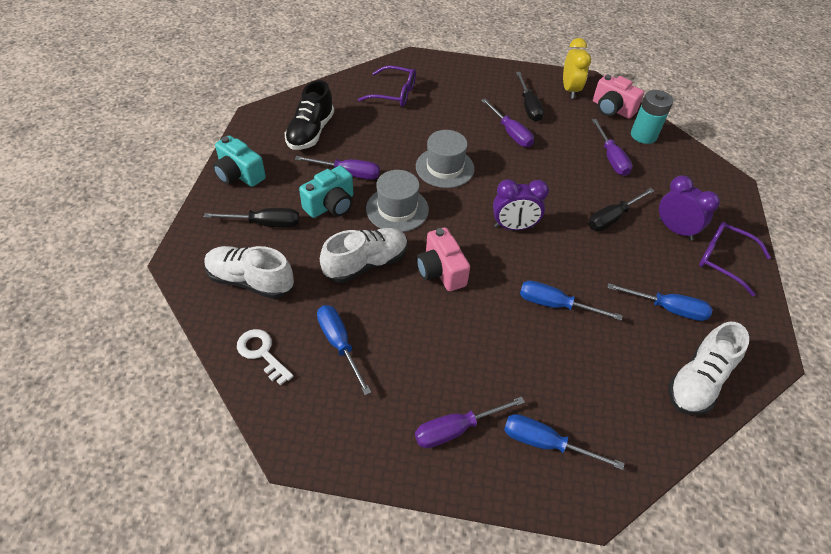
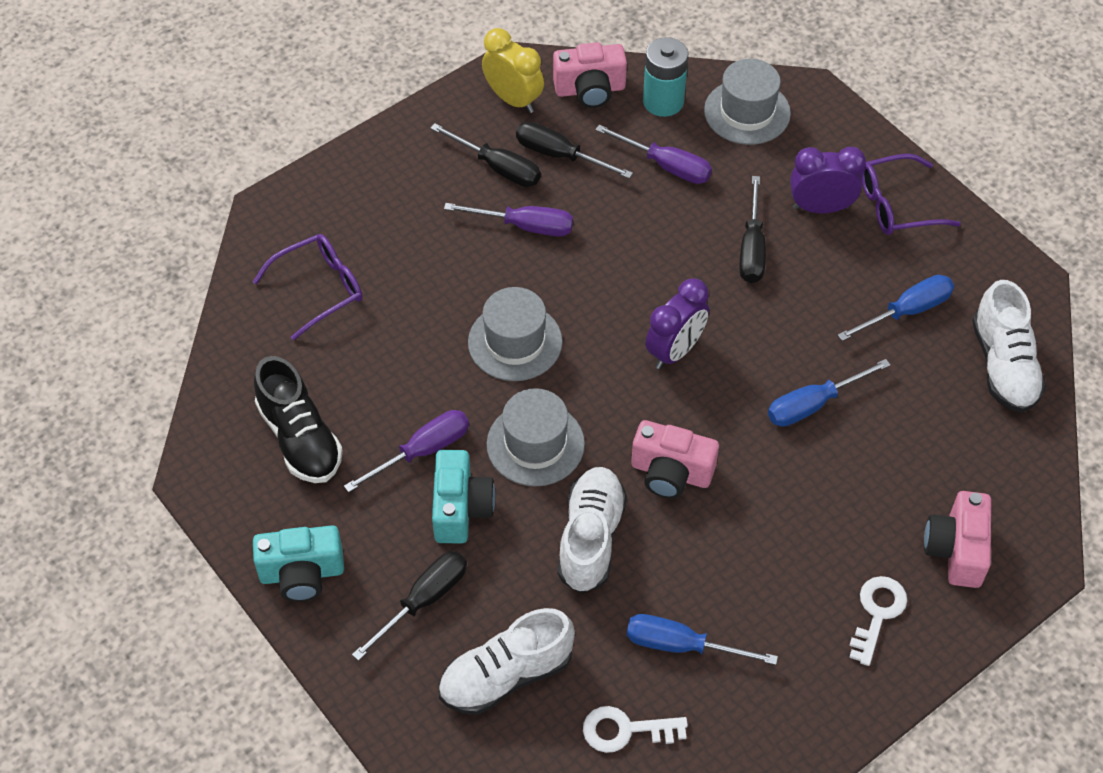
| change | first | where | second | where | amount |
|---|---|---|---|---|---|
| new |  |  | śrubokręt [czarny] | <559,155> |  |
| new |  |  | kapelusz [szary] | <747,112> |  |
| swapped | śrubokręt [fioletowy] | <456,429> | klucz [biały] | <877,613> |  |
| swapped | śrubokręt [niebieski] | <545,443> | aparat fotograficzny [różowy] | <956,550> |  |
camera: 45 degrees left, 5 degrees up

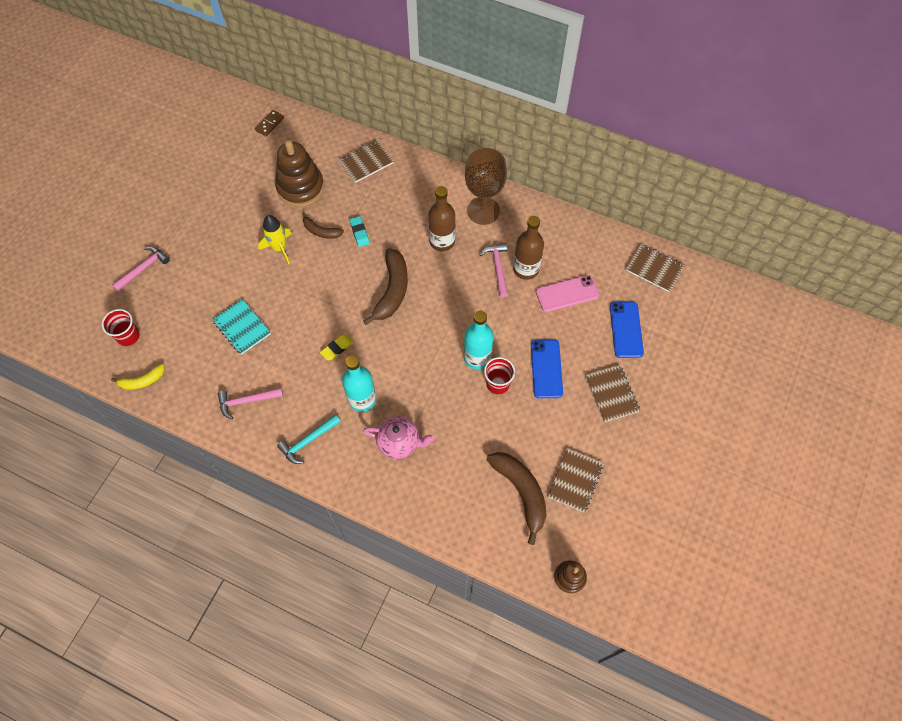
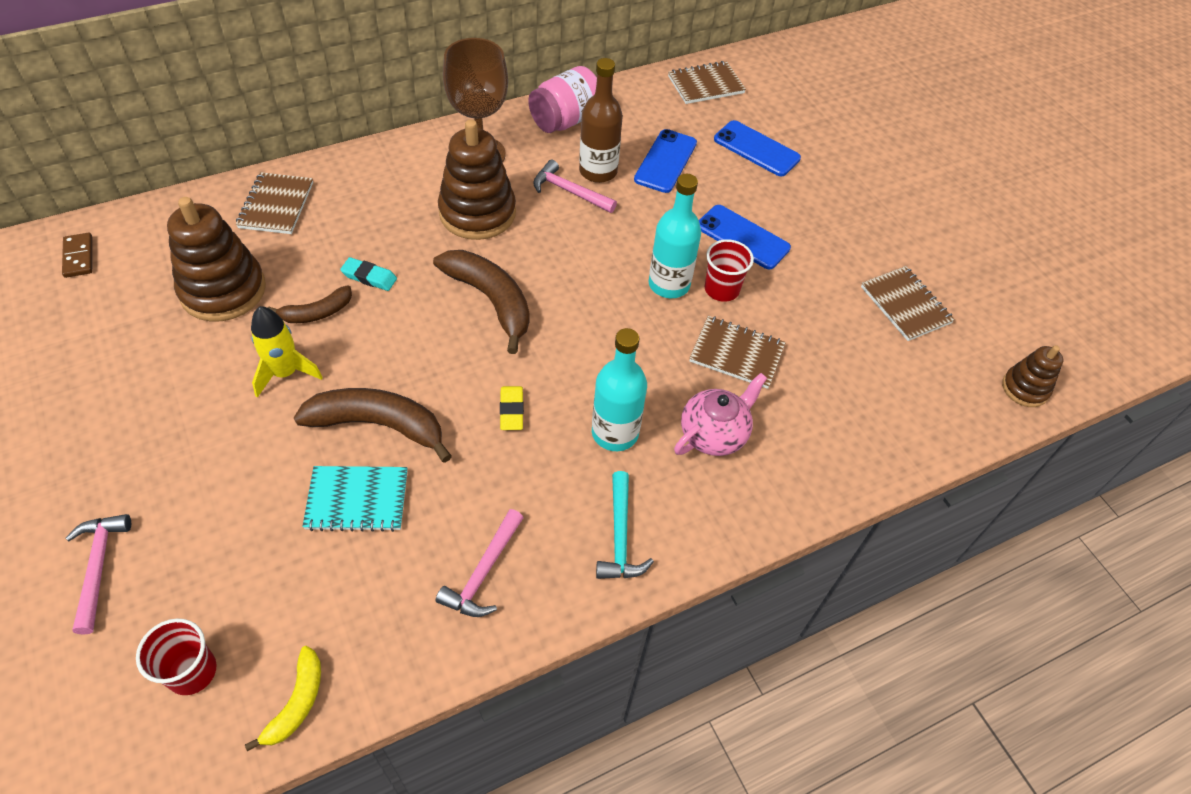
| change | first | where | second | where | amount |
|---|---|---|---|---|---|
| new |  |  | słoik [różowy] | <565,120> |  |
| shifted | banan [brązowy] | <521,492> |  | <379,425> |  |
| shifted | zeszyt [brązowy] | <611,394> |  | <736,353> |  |
| swapped | butelka [brązowy] | <442,241> | zabawka nakładanka [brązowy] | <477,213> |  |
| repainted | telefon [różowy] | <567,293> | telefon [niebieski] | <665,161> |  |
camera: 55 degrees left, 10 degrees down

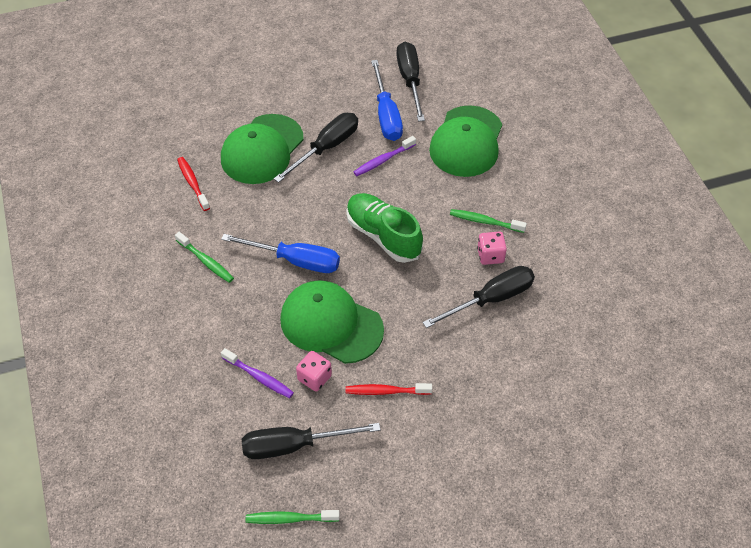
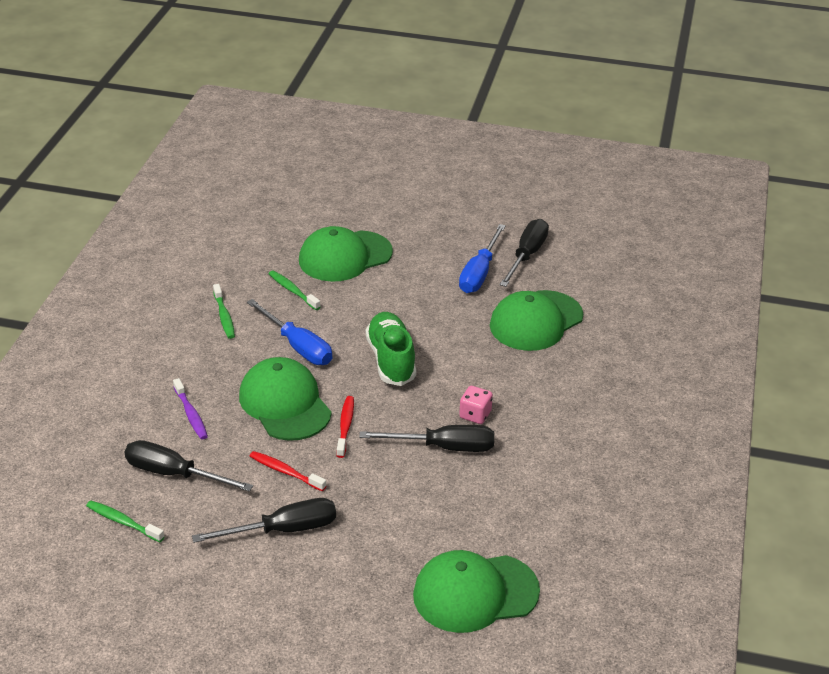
| change | first | where | second | where | amount |
|---|---|---|---|---|---|
| gone | kostka do gry [różowy] | <314,378> |  |  |  |
| gone | szczoteczka do zębów [fioletowy] | <383,160> |  |  |  |
| new |  |  | czapka [zielony] | <475,593> |  |
| shifted | szczoteczka do zębów [czerwony] | <192,183> |  | <345,426> |  |
| shifted | śrubokręt [czarny] | <326,148> |  | <283,530> |  |
| shifted | szczoteczka do zębów [zielony] | <485,221> |  | <292,291> |  |
camera: 30 degrees right, 15 degrees down

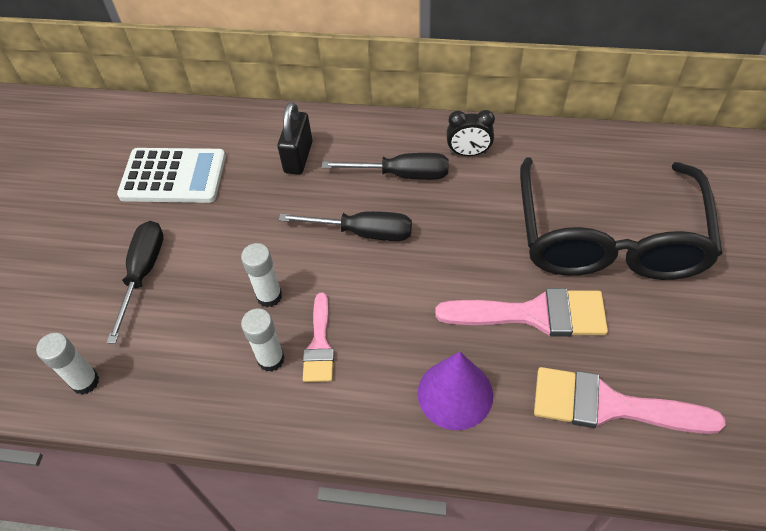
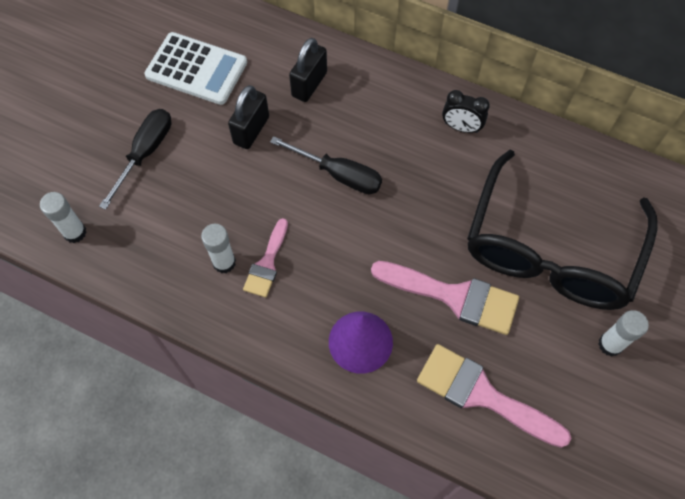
| change | first | where | second | where | amount |
|---|---|---|---|---|---|
| gone | śrubokręt [czarny] | <401,174> |  |  |  |
| new |  |  | kłódka [czarny] | <251,130> |  |
| shifted | klej w sztyfcie [biały] | <269,296> |  | <610,344> |  |
camera: 15 degrees right, 10 degrees up

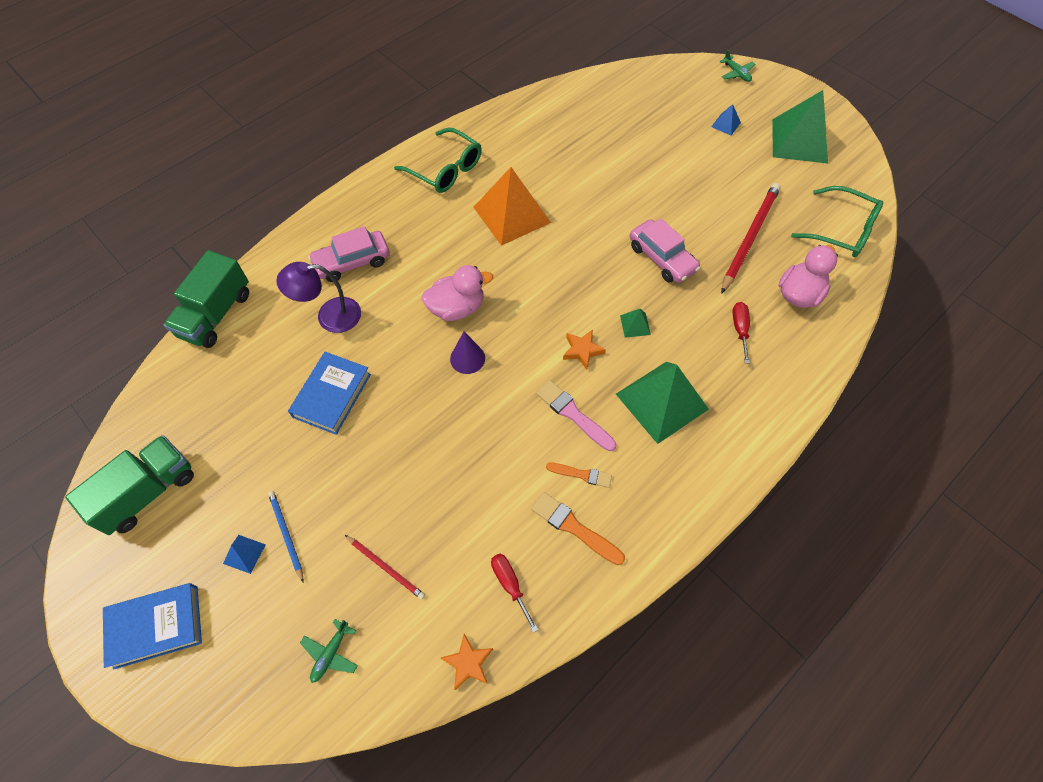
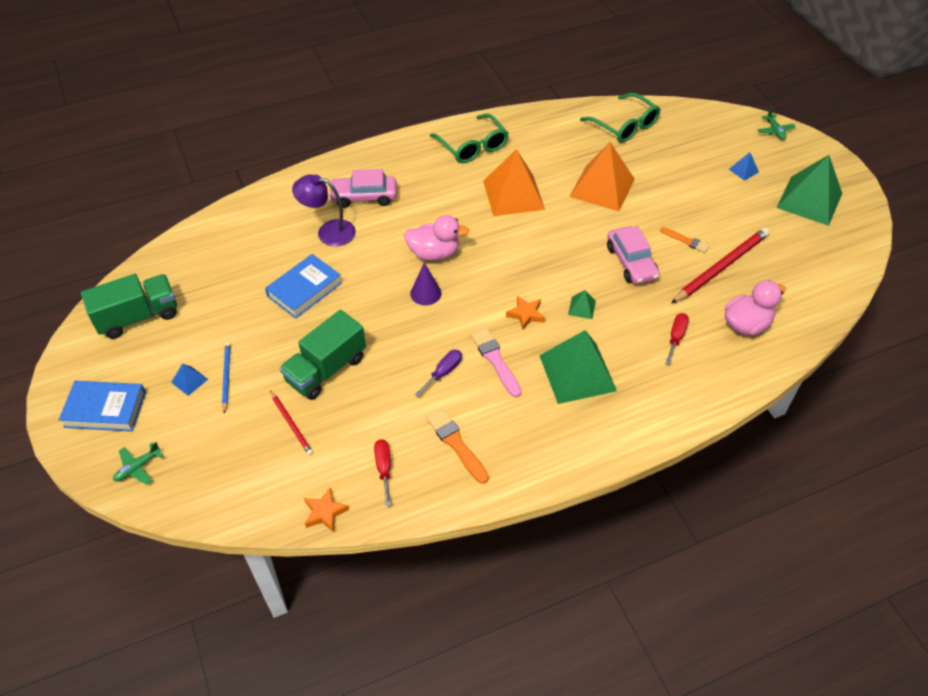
| change | first | where | second | where | amount |
|---|---|---|---|---|---|
| new |  |  | śrubokręt [fioletowy] | <443,372> |  |
| new |  |  | piramida [pomarańczowy] | <602,187> |  |
| shifted | ciężarówka [zielony] | <216,314> |  | <326,369> |  |
| shifted | samolot [zielony] | <331,653> |  | <138,467> |  |
| shifted | pędzel [pomarańczowy] | <582,474> |  | <686,241> |  |
| shifted | okulary [zielony] | <841,230> |  | <624,126> |  |
camera: 20 degrees right, 10 degrees down

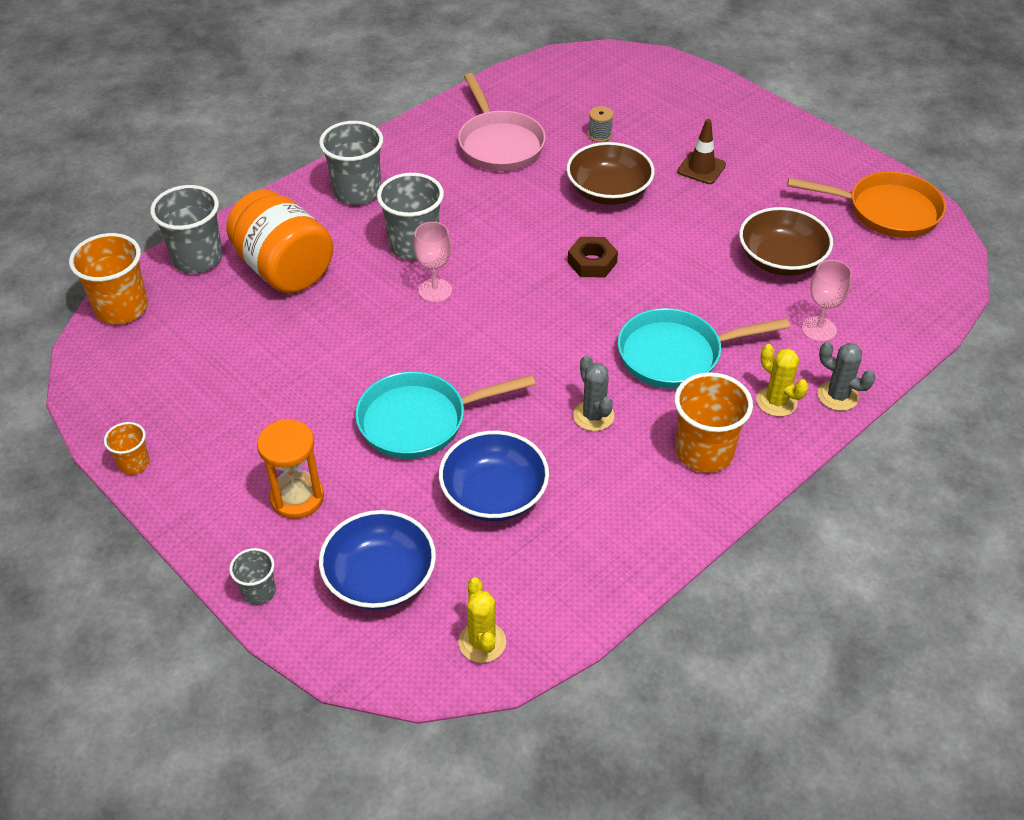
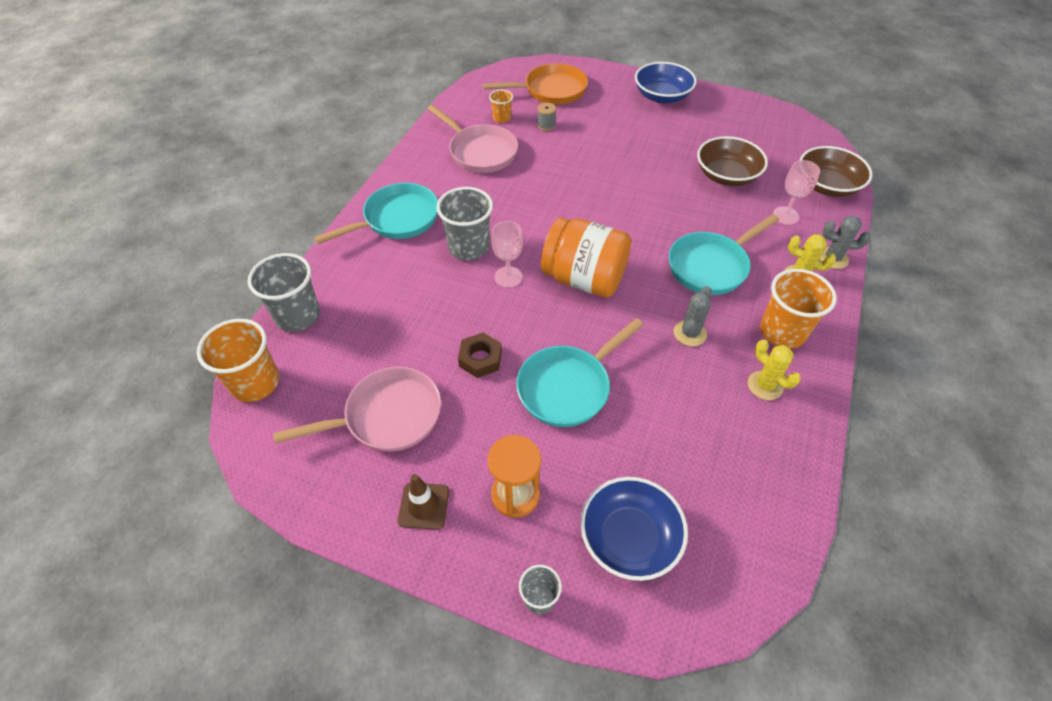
| change | first | where | second | where | amount |
|---|---|---|---|---|---|
| new |  |  | patelnia [różowy] | <387,416> |  |
| shifted | szklanka [pomarańczowy] | <134,463> |  | <501,118> |  |
| shifted | słoik [pomarańczowy] | <284,269> |  | <584,279> |  |
| shifted | miska [niebieski] | <494,494> |  | <662,96> |  |
| shifted | kaktus [żółty] | <482,642> |  | <765,385> |  |
| shifted | miska [brązowy] | <608,191> |  | <827,186> |  |
| shifted | nakrętka [brązowy] | <592,262> |  | <480,359> |  |
| shifted | pachołek [brązowy] | <701,168> |  | <424,506> |  |
| shifted | patelnia [pomarańczowy] | <886,211> |  | <550,90> |  |
| swapped | szklanka [szary] | <357,192> | patelnia [turkusowy] | <396,219> |  |
| rotated | kaktus [szary] | <593,416> |  | <690,333> | 75 degrees clockwise |
camera: 25 degrees left, 5 degrees up

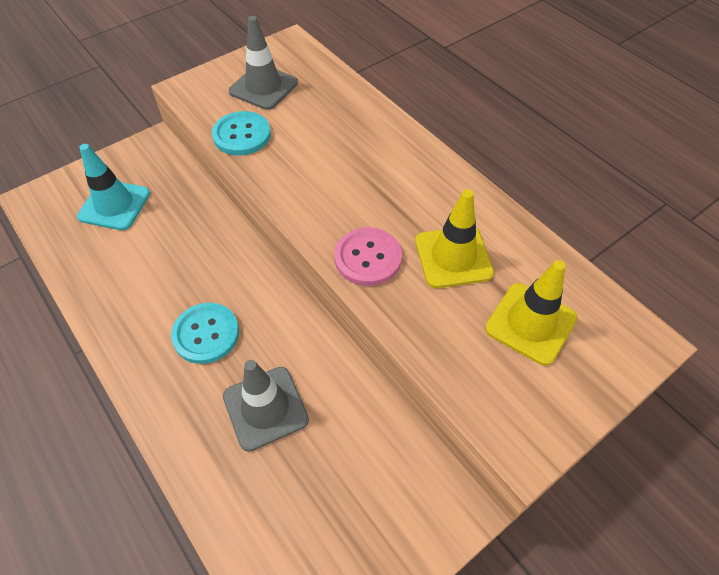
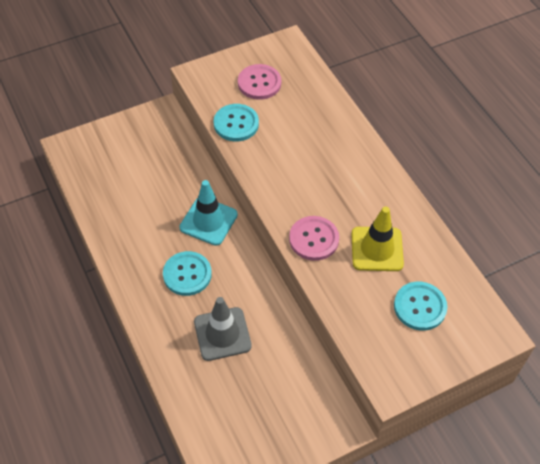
| change | first | where | second | where | amount |
|---|---|---|---|---|---|
| shifted | pachołek [turkusowy] | <114,205> |  | <208,221> |  |
| swapped | pachołek [szary] | <263,87> | guzik [różowy] | <259,83> |  |
| swapped | pachołek [żółty] | <530,323> | guzik [turkusowy] | <420,307> |  |
camera: 10 degrees right, 0 degrees up

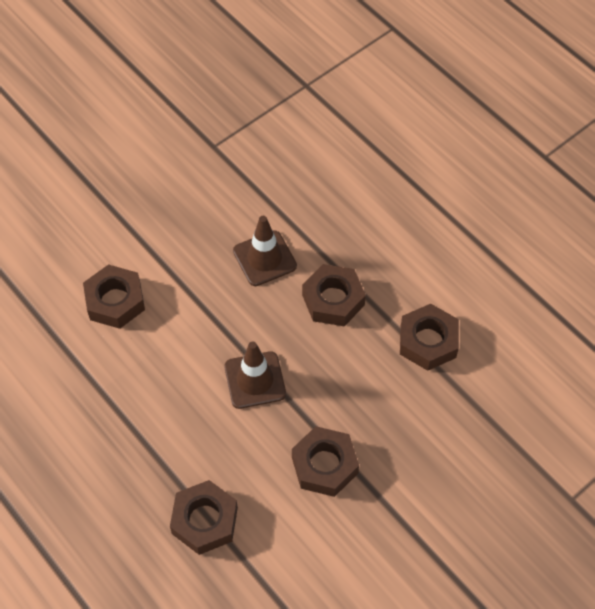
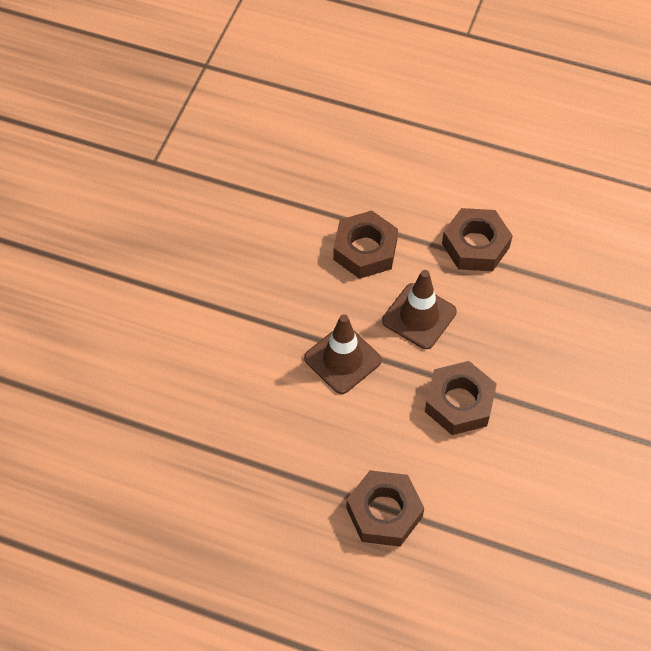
| change | first | where | second | where | amount |
|---|---|---|---|---|---|
| gone | nakrętka [brązowy] | <115,301> |  |  |  |
| shifted | pachołek [brązowy] | <264,258> |  | <419,316> |  |
camera: 30 degrees left, 0 degrees up

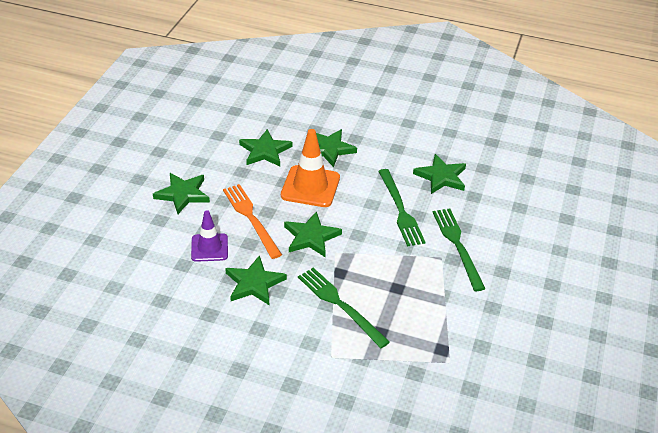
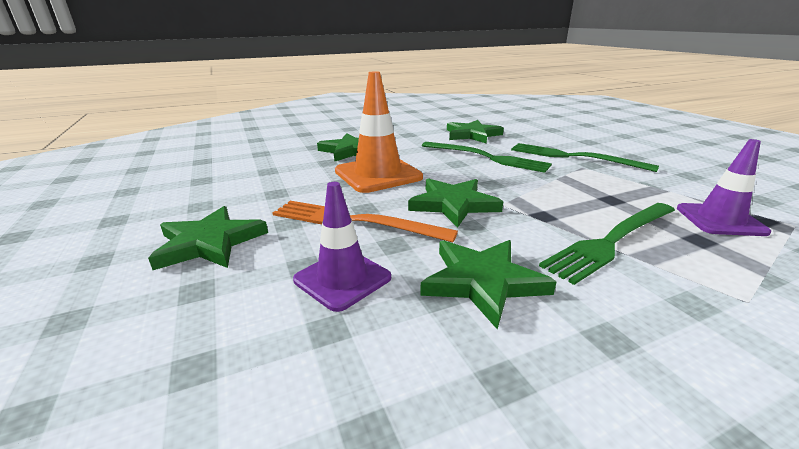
| change | first | where | second | where | amount |
|---|---|---|---|---|---|
| gone | gwiazda [zielony] | <265,151> |  |  |  |
| new |  |  | pachołek [fioletowy] | <720,220> |  |
| rotated | widelec [zielony] | <340,305> |  | <612,241> | 45 degrees counterclockwise |
camera: 40 degrees left, 15 degrees down

